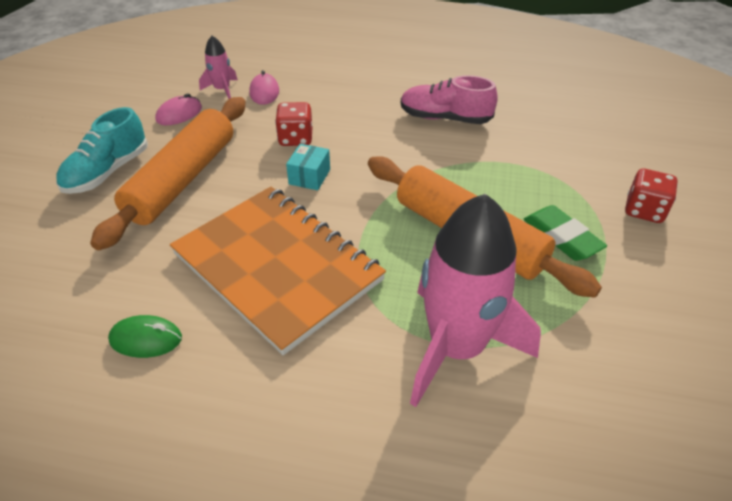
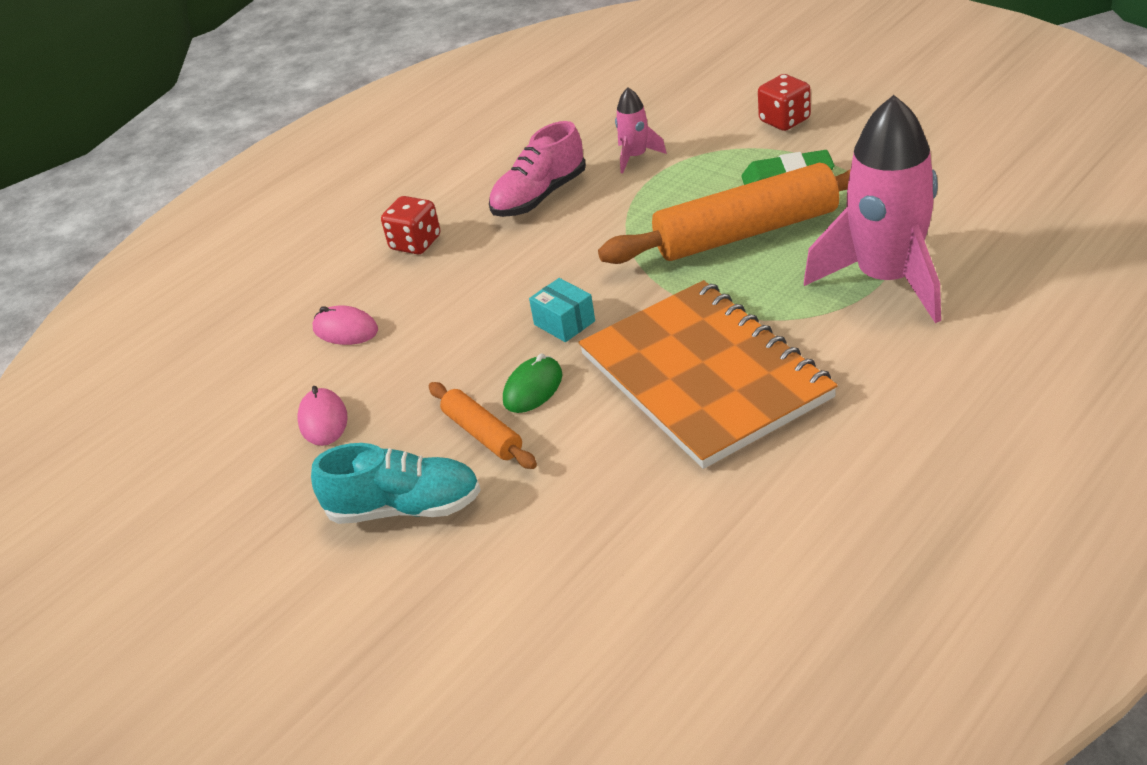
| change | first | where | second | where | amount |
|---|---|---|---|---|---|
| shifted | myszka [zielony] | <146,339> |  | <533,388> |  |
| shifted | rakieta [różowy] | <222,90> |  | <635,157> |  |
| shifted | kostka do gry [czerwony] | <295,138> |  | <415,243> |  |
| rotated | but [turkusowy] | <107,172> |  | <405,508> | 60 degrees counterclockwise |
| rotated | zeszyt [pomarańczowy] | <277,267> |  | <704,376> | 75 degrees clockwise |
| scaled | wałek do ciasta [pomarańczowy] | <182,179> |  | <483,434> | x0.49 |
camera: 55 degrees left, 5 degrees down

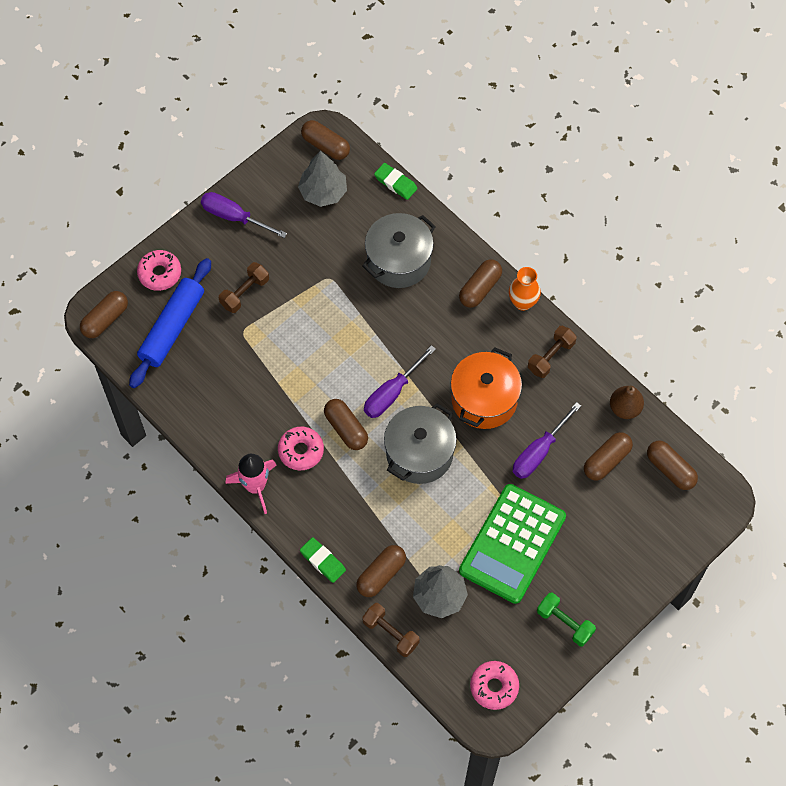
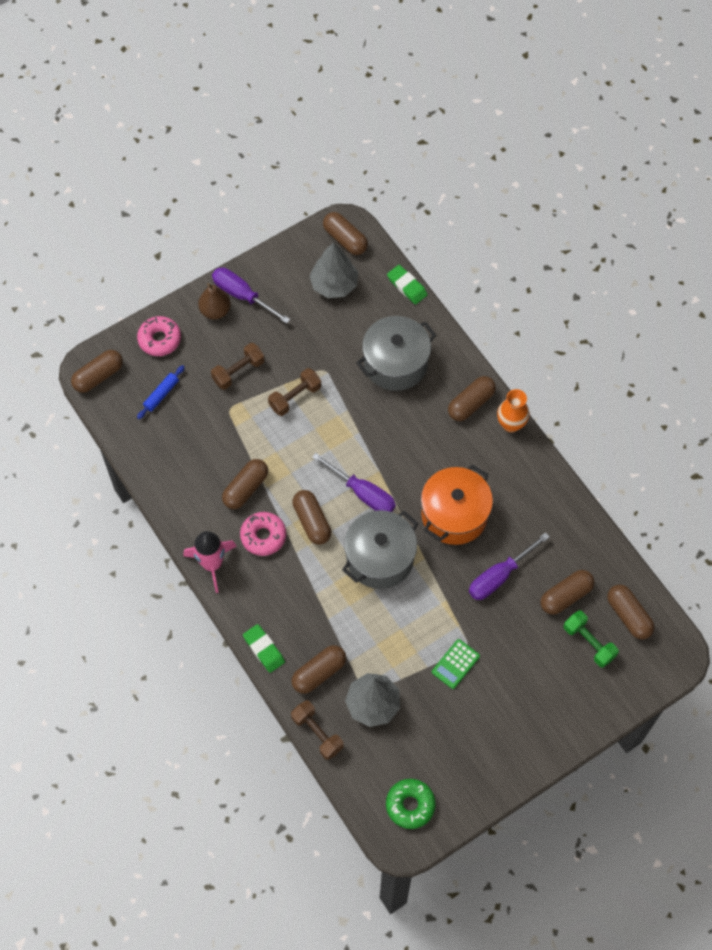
| change | first | where | second | where | amount |
|---|---|---|---|---|---|
| new |  |  | kapsułka [brązowy] | <246,488> |  |
| shifted | hantel [brązowy] | <551,357> |  | <295,397> |  |
| shifted | hantel [zielony] | <565,623> |  | <589,642> |  |
| shifted | gruszka [brązowy] | <625,408> |  | <215,311> |  |
| repainted | donut [różowy] | <494,687> | donut [zielony] | <410,805> |  |
| rotated | śrubokręt [fioletowy] | <391,393> |  | <363,494> | 105 degrees counterclockwise |
| scaled | wałek do ciasta [niebieski] | <172,328> |  | <161,394> | x0.47 |
| scaled | kalkulator [zielony] | <512,544> |  | <455,664> | x0.41 |
camera: 10 degrees right, 0 degrees up

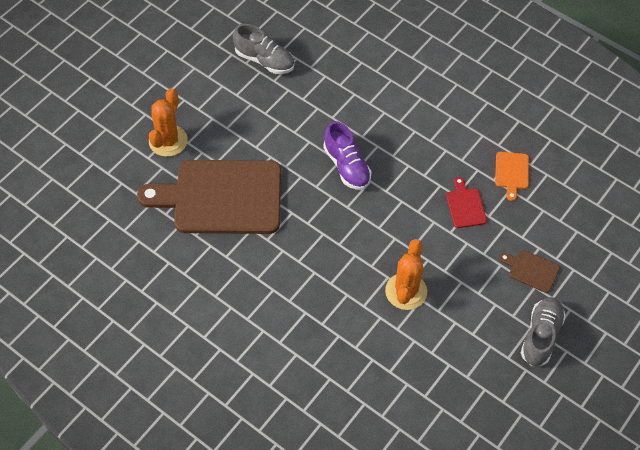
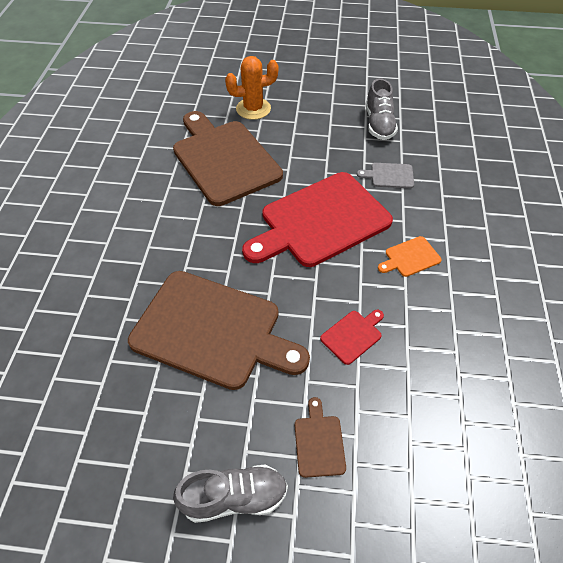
| change | first | where | second | where | amount |
|---|---|---|---|---|---|
| new |  |  | deska do krojenia [szary] | <389,175> |  |
| shifted | deska do krojenia [pomarańczowy] | <511,173> |  | <410,257> |  |
| swapped | but [fioletowy] | <346,166> | deska do krojenia [czerwony] | <320,221> |  |
| swapped | kaktus [pomarańczowy] | <406,291> | deska do krojenia [brązowy] | <212,330> |  |
camera: 60 degrees right, 5 degrees down

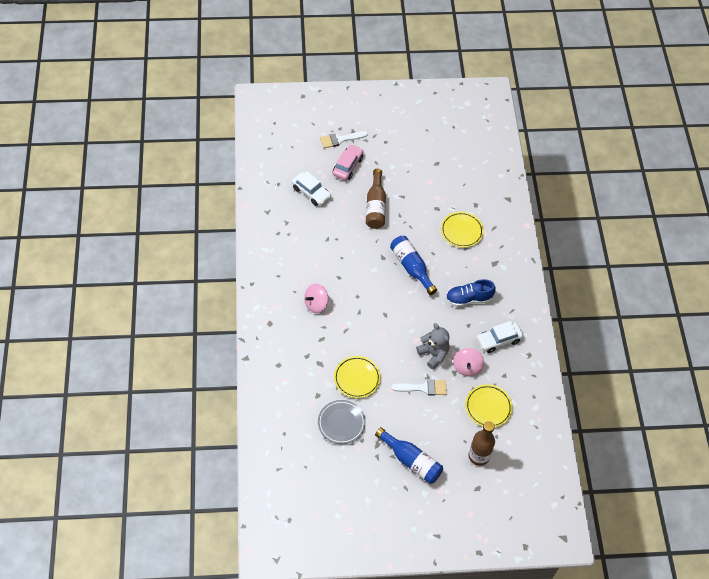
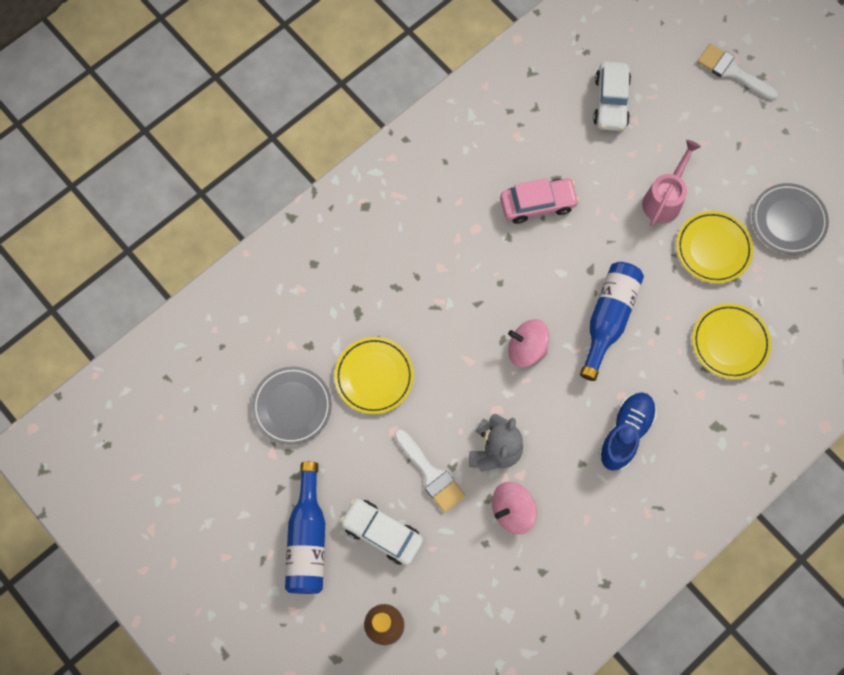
| change | first | where | second | where | amount |
|---|---|---|---|---|---|
| new |  |  | talerz [szary] | <788,220> |  |
| shifted | bączek [różowy] | <316,304> |  | <526,348> |  |
| shifted | samochód [różowy] | <348,166> |  | <537,204> |  |
| shifted | talerz [żółty] | <488,407> |  | <713,249> |  |
| shifted | samochód [biały] | <498,340> |  | <382,532> |  |
| swapped | butelka [brązowy] | <375,206> | konewka [różowy] | <664,199> |  |
| rotated | but [niebieski] | <468,299> |  | <625,433> | 75 degrees clockwise |
camera: 55 degrees right, 15 degrees up

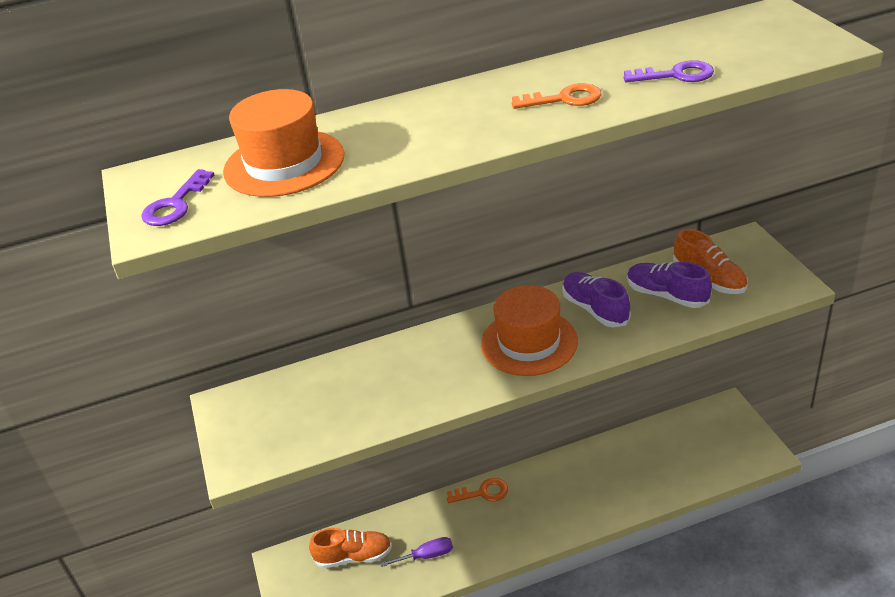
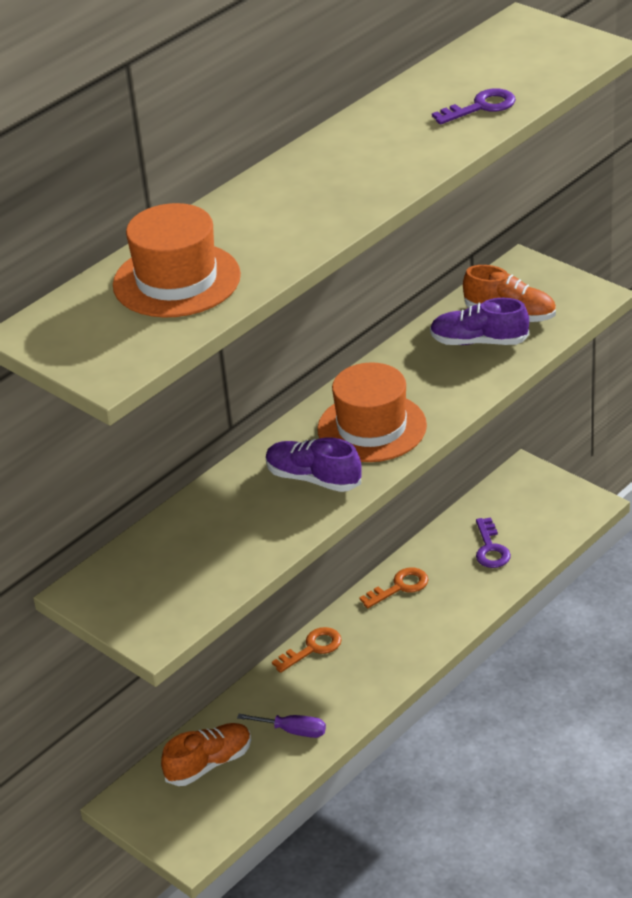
| change | first | where | second | where | amount |
|---|---|---|---|---|---|
| shifted | klucz [fioletowy] | <175,204> |  | <490,548> |  |
| shifted | klucz [pomarańczowy] | <564,99> |  | <400,587> |  |
| shifted | but [fioletowy] | <595,309> |  | <313,479> |  |
| rotated | śrubokręt [fioletowy] | <426,556> |  | <293,731> | 60 degrees clockwise |
camera: 30 degrees left, 0 degrees up

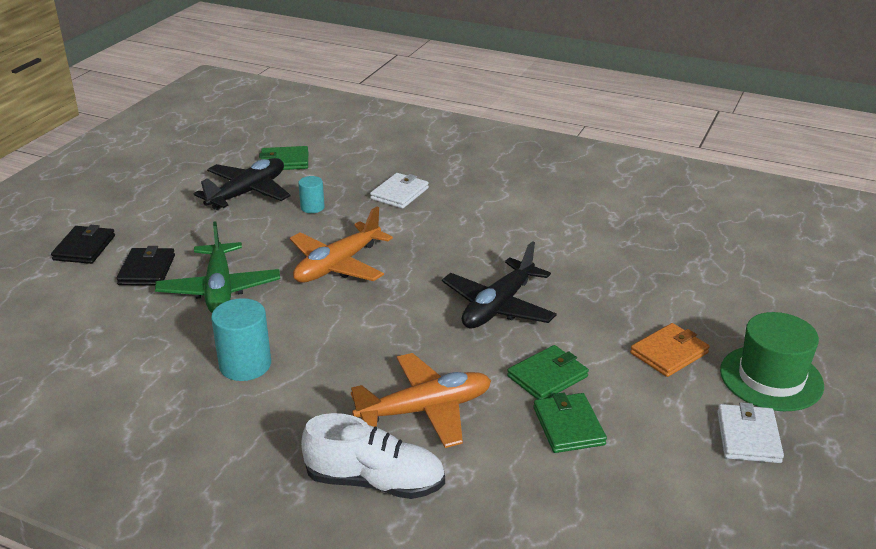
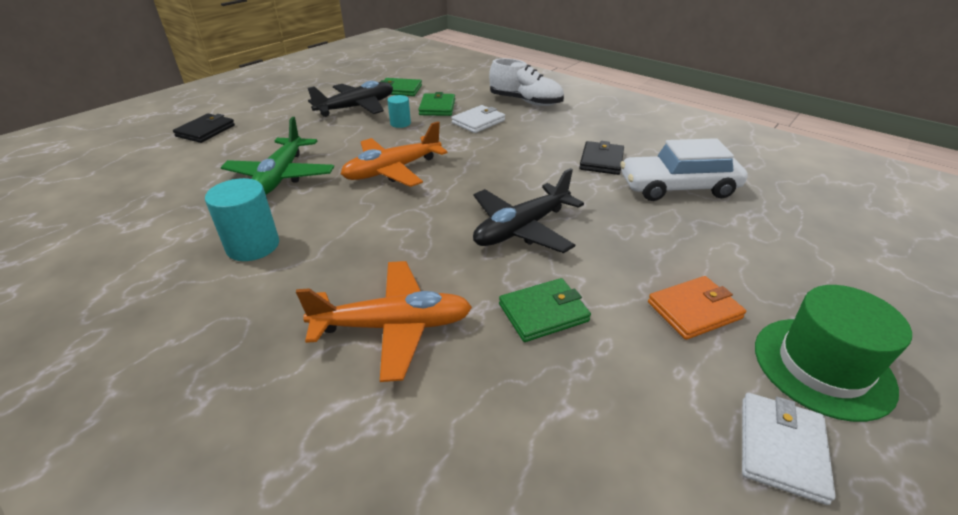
| change | first | where | second | where | amount |
|---|---|---|---|---|---|
| new |  |  | samochód [biały] | <678,187> |  |
| shifted | portfel [czarny] | <147,270> |  | <601,161> |  |
| shifted | but [biały] | <375,482> |  | <525,101> |  |
| shifted | portfel [zielony] | <568,426> |  | <437,107> |  |
camera: 15 degrees right, 5 degrees up

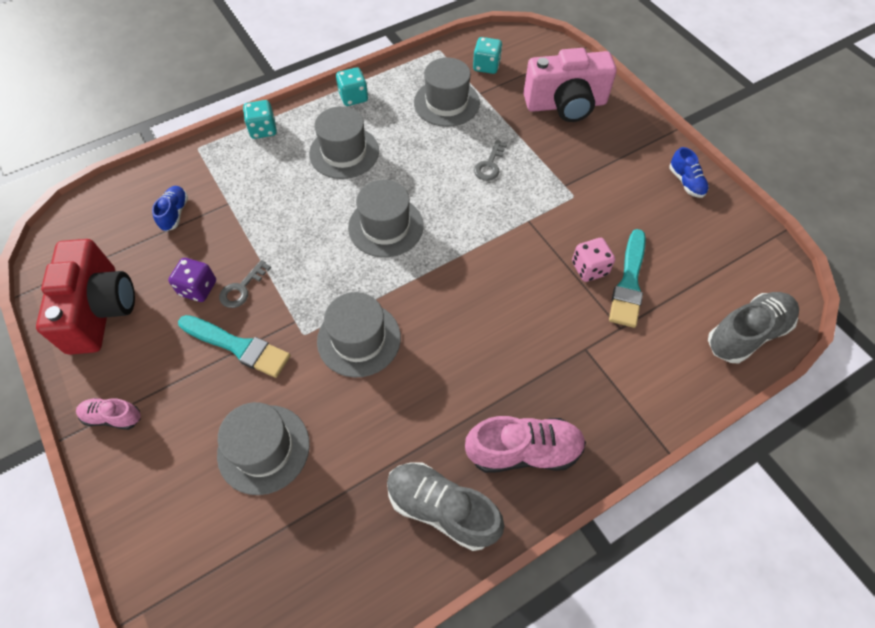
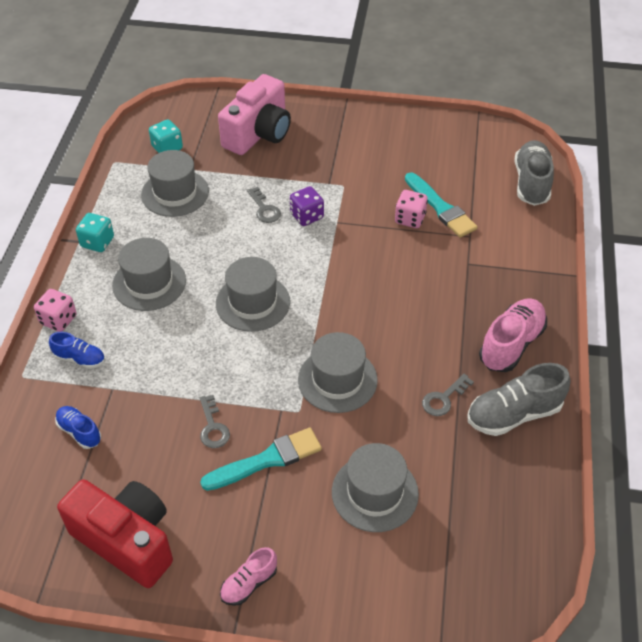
| change | first | where | second | where | amount |
|---|---|---|---|---|---|
| new |  |  | klucz [szary] | <443,398> |  |
| shifted | kostka do gry [fioletowy] | <198,288> |  | <307,216> |  |
| shifted | but [niebieski] | <686,182> |  | <80,359> |  |
| repainted | kostka do gry [turkusowy] | <263,130> | kostka do gry [różowy] | <58,320> |  |
camera: 50 degrees left, 10 degrees down

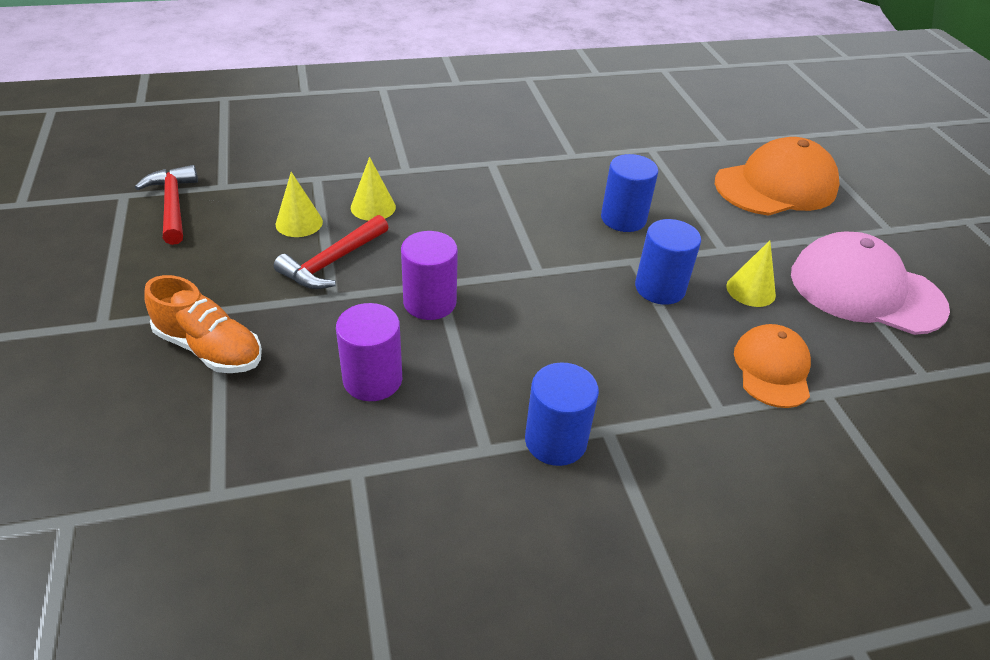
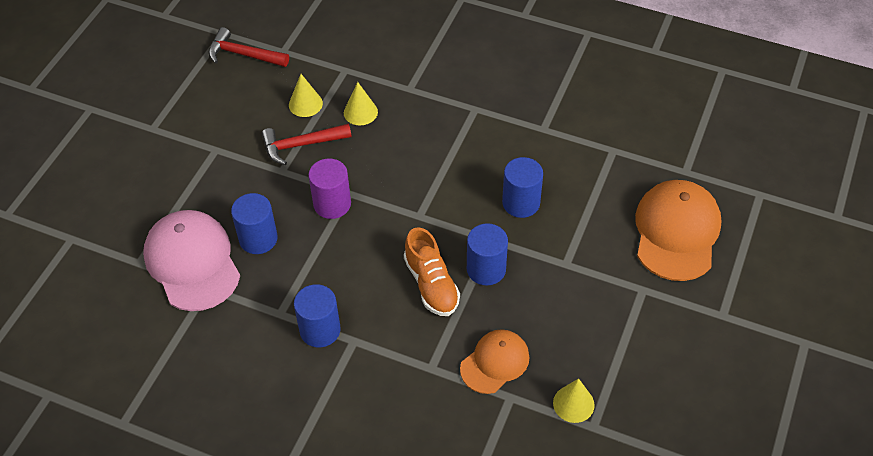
| change | first | where | second | where | amount |
|---|---|---|---|---|---|
| shifted | but [pomarańczowy] | <210,348> |  | <431,284> |  |
| shifted | stożek [żółty] | <750,290> |  | <573,404> |  |
| shifted | czapka [różowy] | <865,290> |  | <192,262> |  |
| repainted | walec [fioletowy] | <372,379> | walec [niebieski] | <258,239> |  |
| rotated | młotek [czerwony] | <173,205> |  | <244,55> | 90 degrees counterclockwise |
| rotated | czapka [pomarańczowy] | <776,186> |  | <676,232> | 90 degrees counterclockwise |
camera: 40 degrees right, 10 degrees up

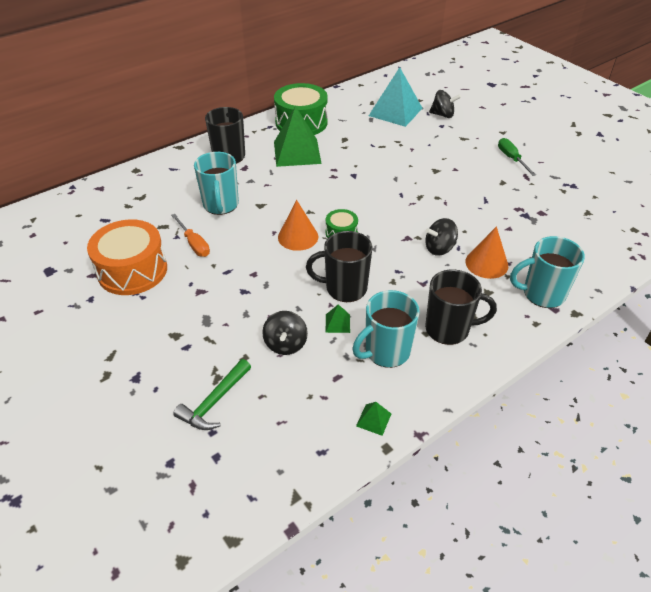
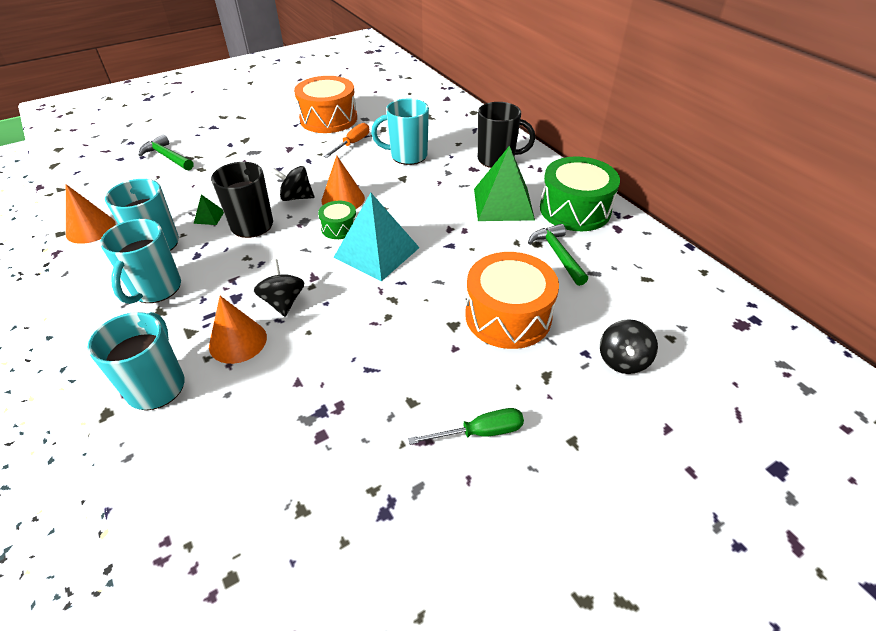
| change | first | where | second | where | amount |
|---|---|---|---|---|---|
| new |  |  | bęben [pomarańczowy] | <508,316> |  |
| new |  |  | młotek [zielony] | <558,255> |  |
| shifted | bączek [czarny] | <285,344> |  | <296,197> |  |
| shifted | piramida [turkusowy] | <395,112> |  | <376,252> |  |
| swapped | piramida [zielony] | <373,419> | stożek [pomarańczowy] | <90,229> |  |
| repainted | kubek [czarny] | <448,329> | kubek [turkusowy] | <156,289> |  |
| rotated | śrubokręt [pomarańczowy] | <194,244> |  | <352,144> | 150 degrees clockwise |
camera: 95 degrees right, 0 degrees up

